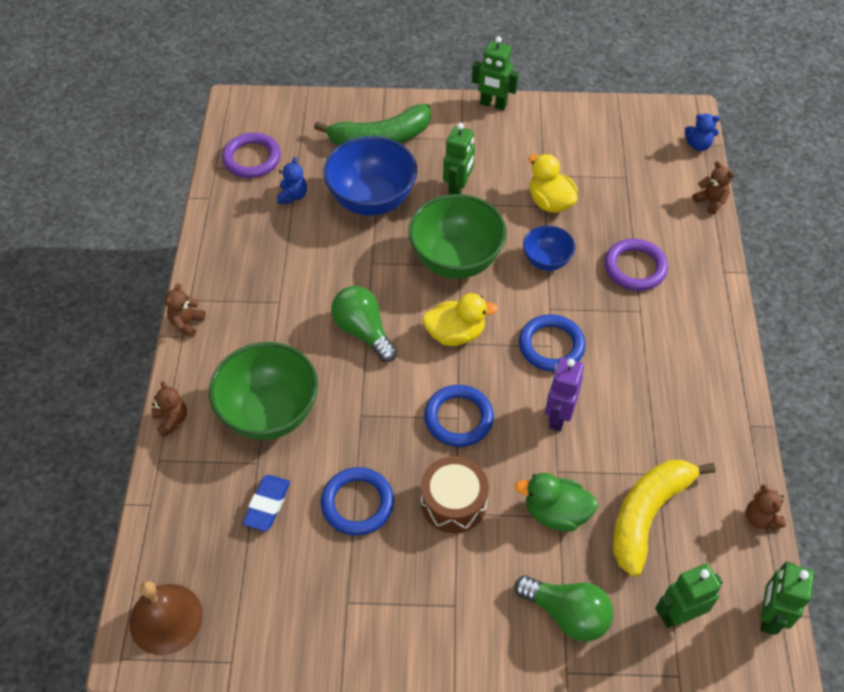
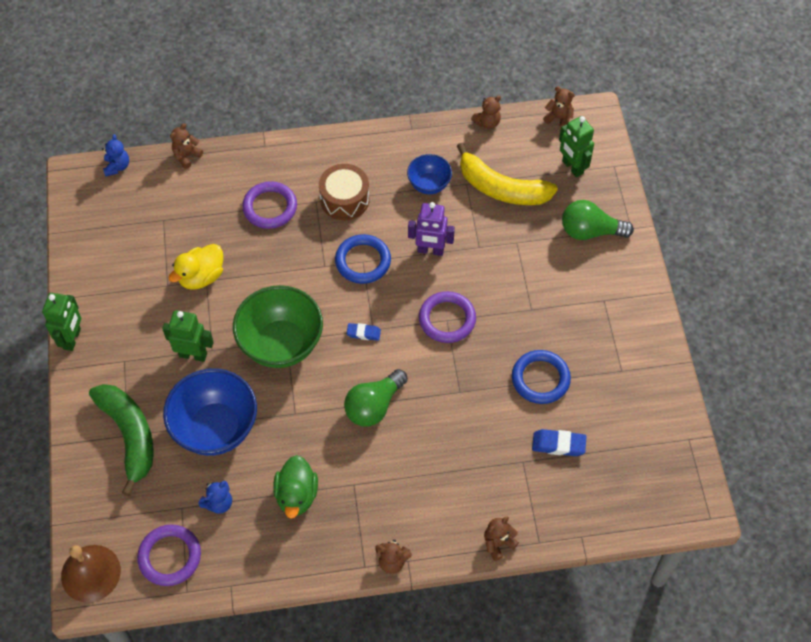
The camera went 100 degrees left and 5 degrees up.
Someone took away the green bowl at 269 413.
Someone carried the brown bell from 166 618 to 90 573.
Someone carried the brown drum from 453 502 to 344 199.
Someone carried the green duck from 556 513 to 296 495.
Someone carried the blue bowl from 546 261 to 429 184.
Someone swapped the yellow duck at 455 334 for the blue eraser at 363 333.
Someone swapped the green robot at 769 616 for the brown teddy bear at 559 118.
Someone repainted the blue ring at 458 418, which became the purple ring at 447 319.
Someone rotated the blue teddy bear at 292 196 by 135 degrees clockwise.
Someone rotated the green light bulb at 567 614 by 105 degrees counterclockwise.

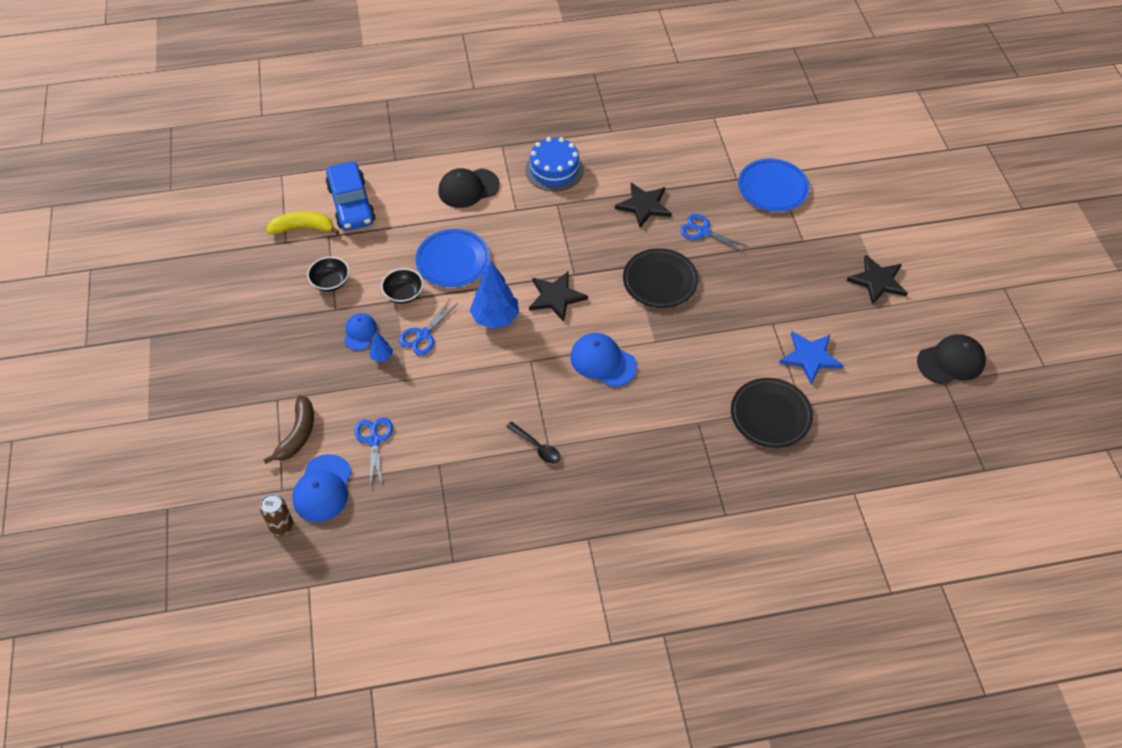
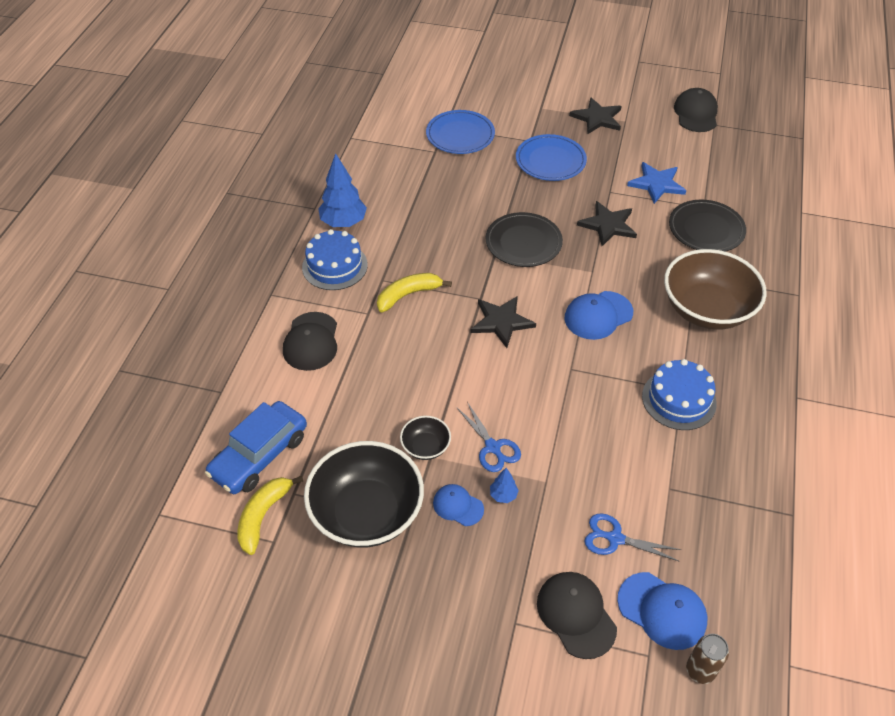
The camera went 65 degrees left and 5 degrees down.
Someone took away the blue scissors at 703 231.
Someone put down the yellow banana at 408 295.
Someone put down the brown bowl at 706 309.
Someone carried the blue plate from 453 260 to 550 161.
Someone carried the blue tree from 495 318 to 343 222.
Someone carried the black star from 644 206 to 608 225.
Someone swapped the brown banana at 298 434 for the black cap at 576 615.
Someone swapped the black spoon at 537 447 for the blue cake at 679 399.
Someone rotated the blue car at 351 204 by 120 degrees clockwise.
Someone scaled the black bowl at 330 282 by 2.18.

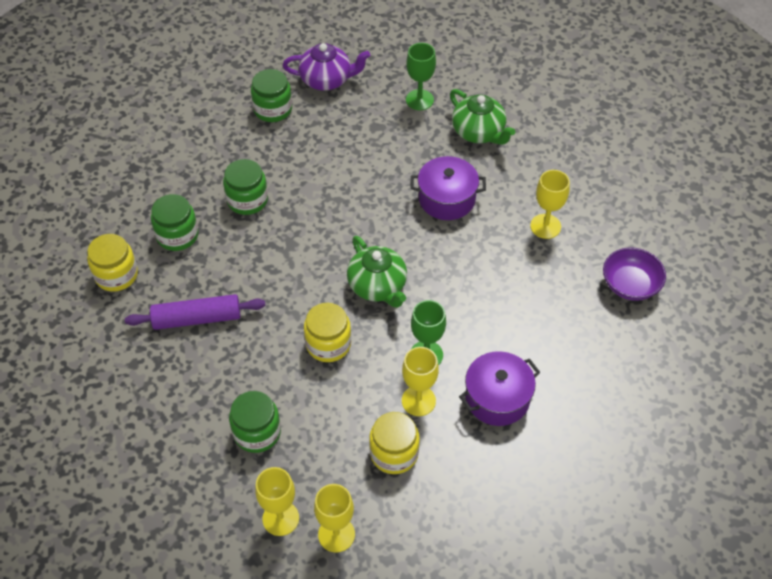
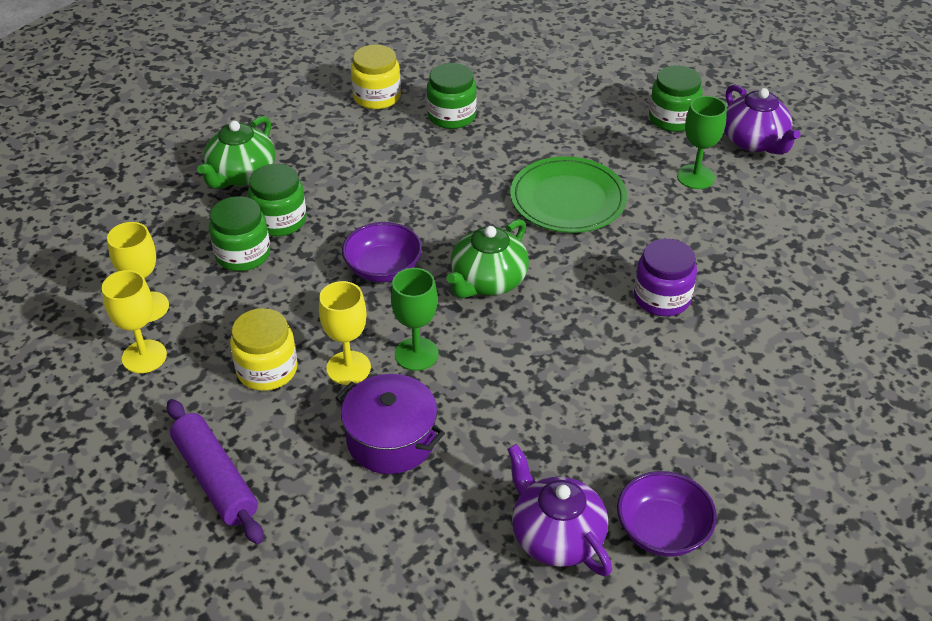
The camera went 65 degrees right and 10 degrees down.
Someone took away the yellow goblet at 545 226.
Someone put down the purple teapot at 556 536.
Someone put down the green plate at 568 199.
Someone carried the purple rolling pin from 197 319 to 215 479.
Someone carried the green jar from 247 200 to 280 220.
Someone carried the green goblet from 419 100 to 695 177.
Someone carried the green teapot from 479 132 to 241 175.
Someone swapped the yellow jar at 328 344 for the purple bowl at 383 268.
Someone swapped the purple pot at 447 199 for the purple jar at 662 298.

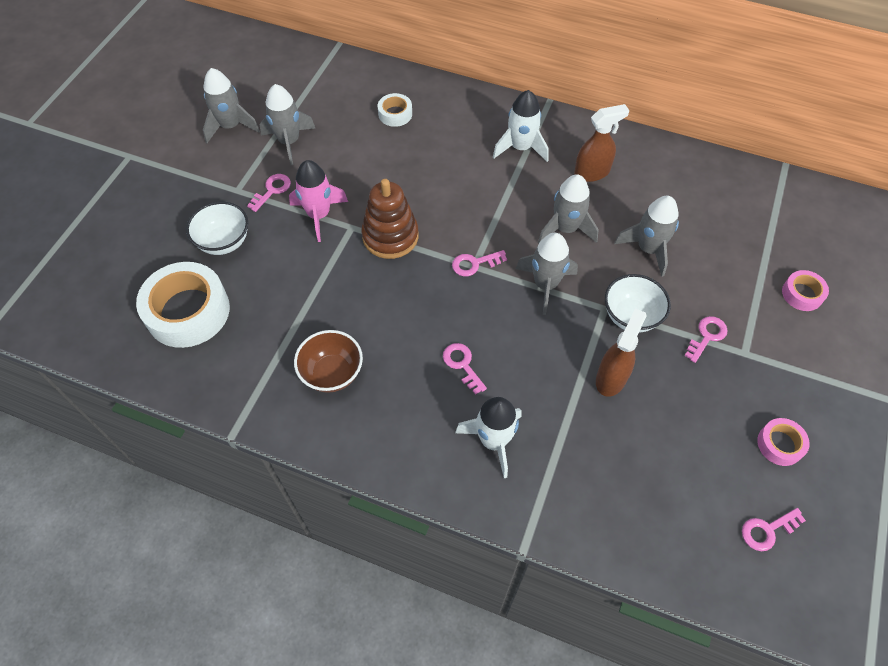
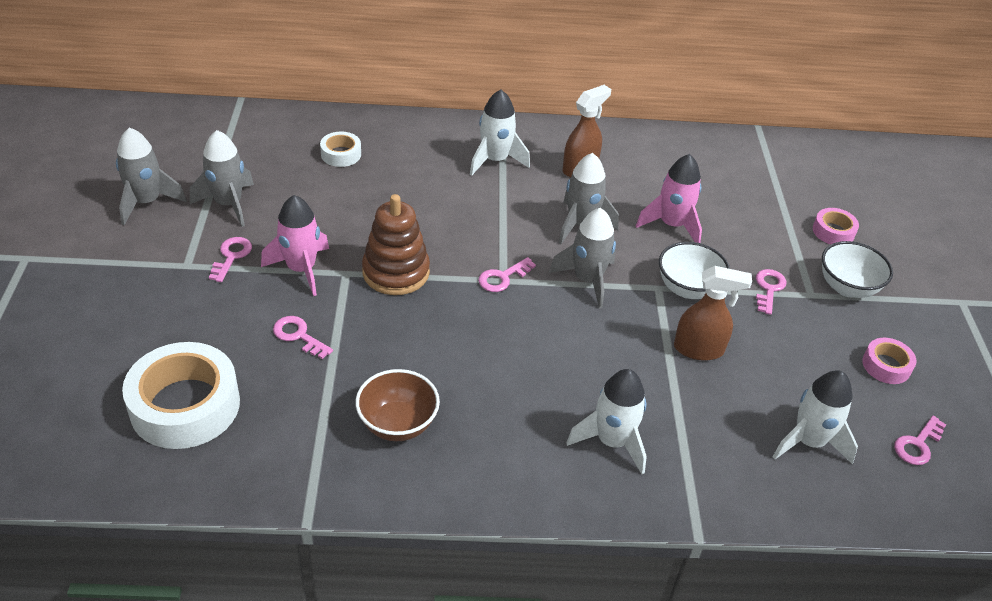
The camera went 25 degrees left and 15 degrees down.
Someone put down the white rocket at 808 442.
Someone carried the white bowl from 224 242 to 847 287.
Someone carried the pink key from 462 364 to 298 336.
Someone repainted the grey rocket at 648 249, which became the pink rocket at 672 225.
Someone rotated the brown spray bottle at 611 378 by 90 degrees clockwise.

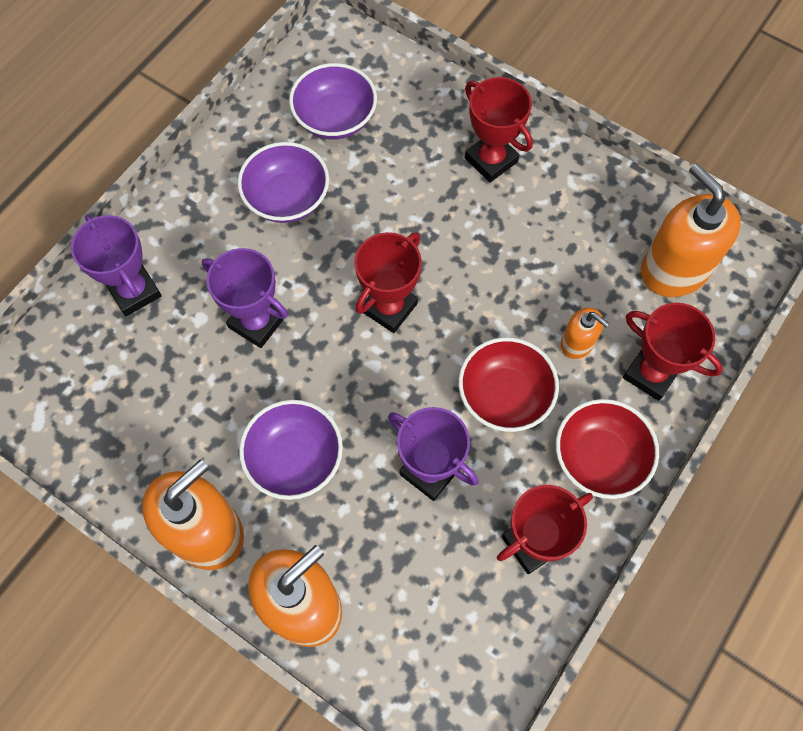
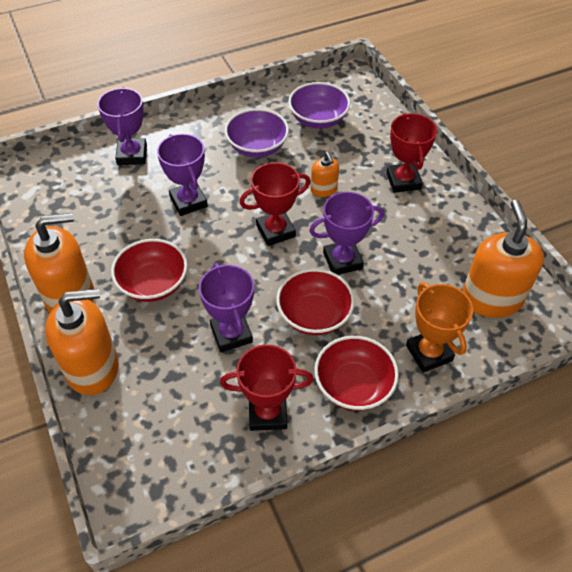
The camera went 30 degrees right and 15 degrees down.
Someone put down the purple trophy at 342 260.
Someone carried the orange soap dispenser from 577 343 to 324 189.
Someone repainted the purple bowl at 295 458, which became the red bowl at 153 284.
Someone repainted the red trophy at 650 373, which became the orange trophy at 429 353.

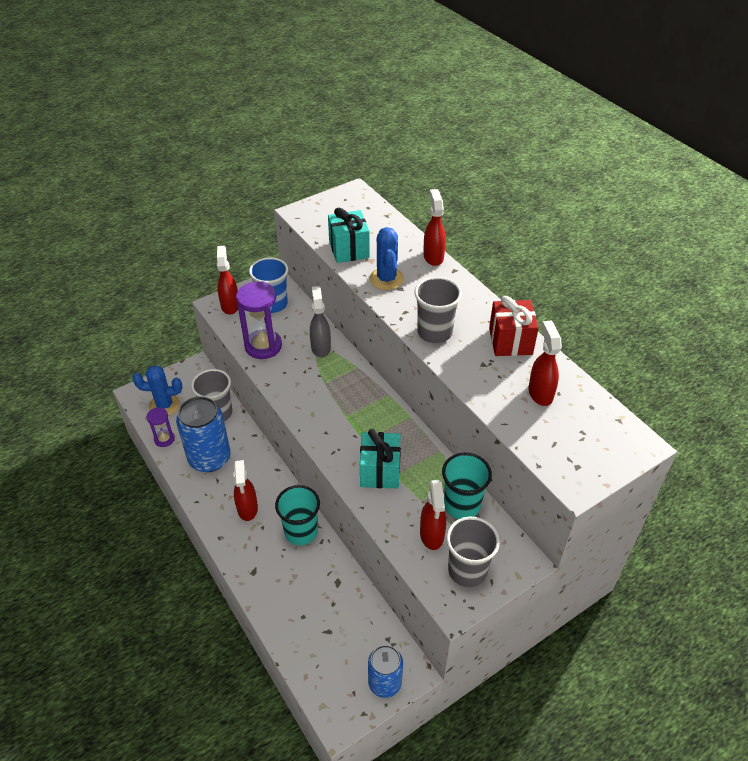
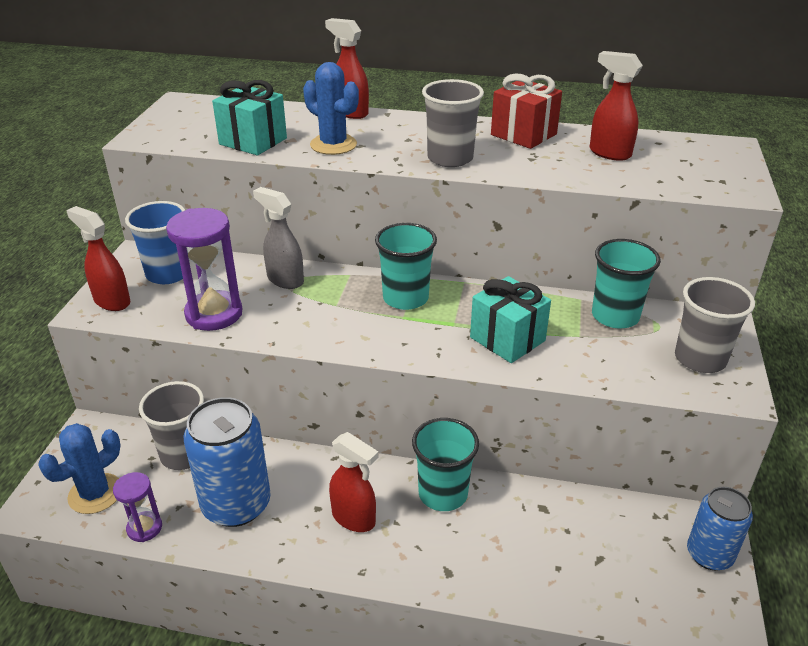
The camera went 45 degrees left and 10 degrees down.
Someone took away the red spray bottle at 432 535.
Someone put down the turquoise cup at 405 298.

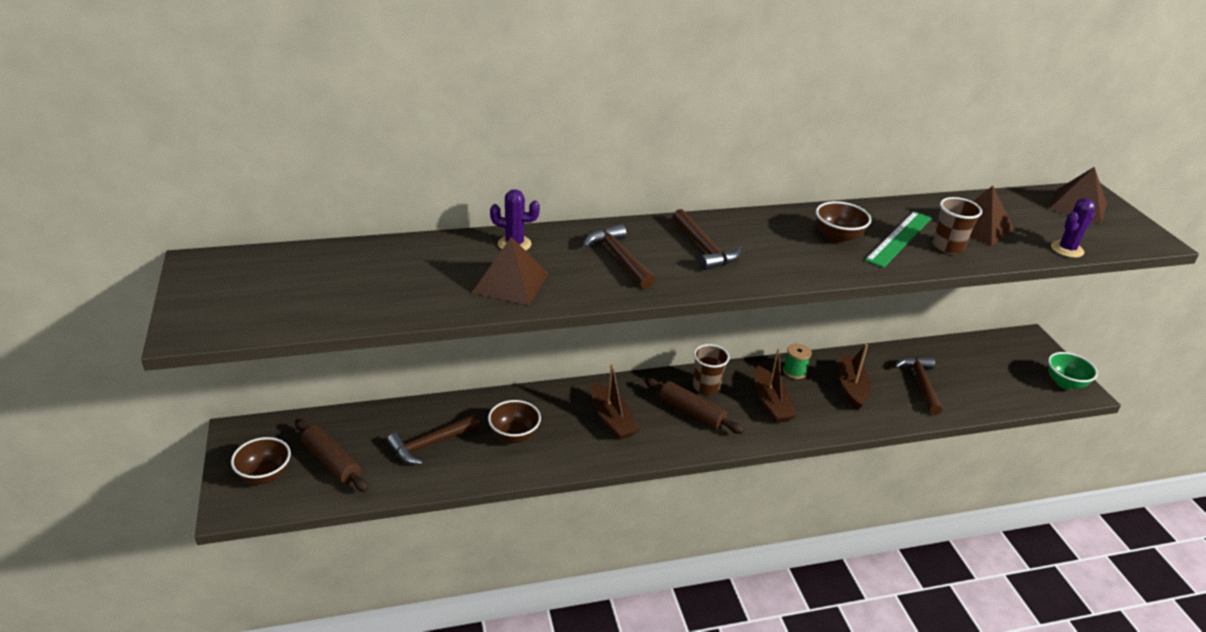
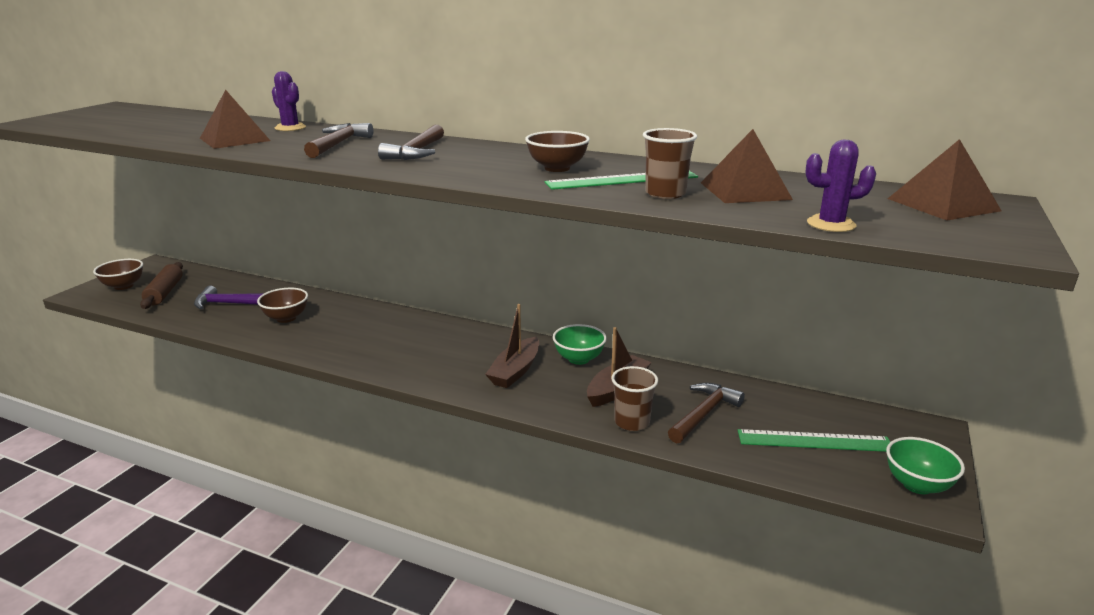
The camera went 40 degrees right and 10 degrees down.
Someone took away the brown boat at 611 419.
Someone took away the brown rolling pin at 691 413.
Someone put down the green ruler at 814 441.
Someone carried the brown cup from 706 386 to 632 422.
Someone swapped the green spool at 794 371 for the green bowl at 579 359.
Someone repainted the brown hammer at 430 444, which became the purple hammer at 230 304.

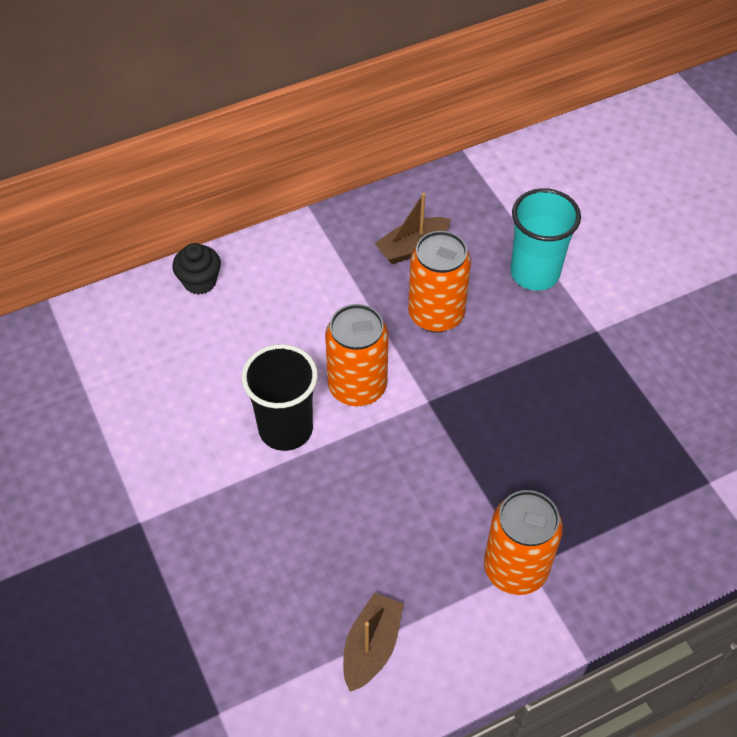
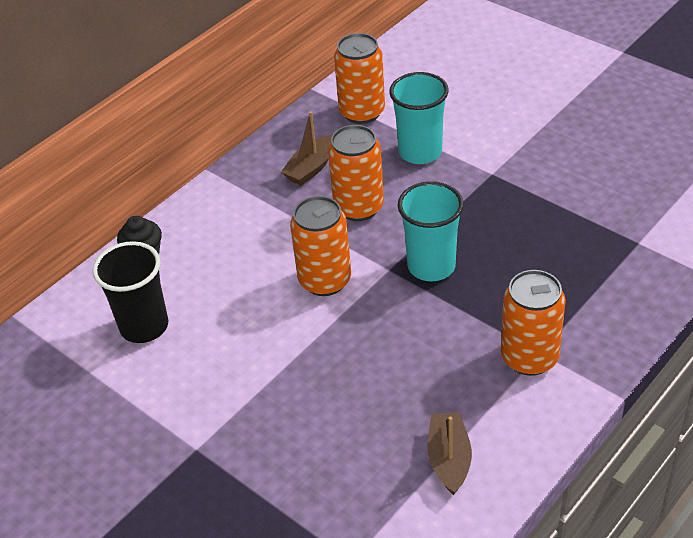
The camera went 20 degrees left and 10 degrees down.
Someone put down the orange can at 362 112.
Someone put down the turquoise cup at 431 266.
Someone carried the black cup from 285 429 to 144 326.

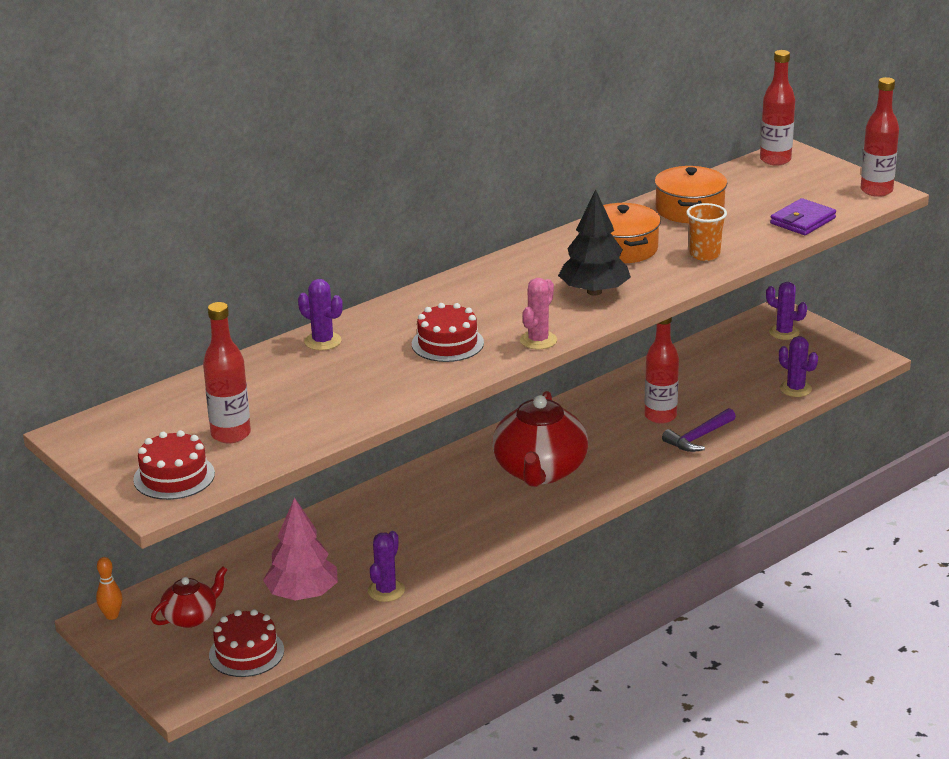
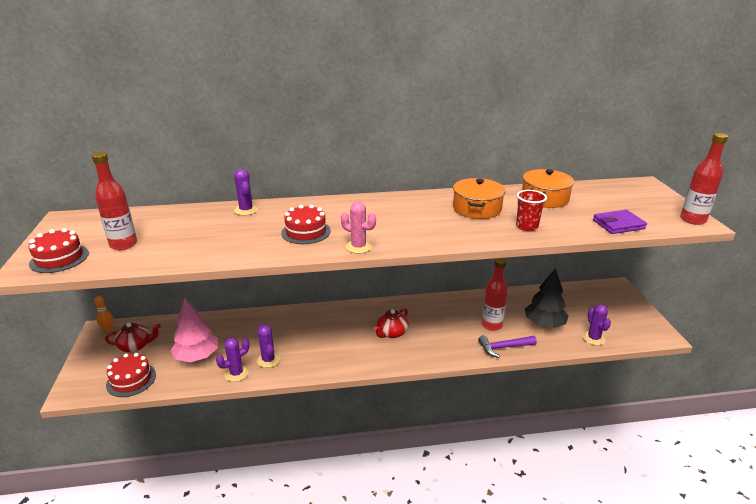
The camera went 30 degrees right and 0 degrees up.
Someone took away the red bottle at 775 160.
Someone carried the black tree from 594 291 to 544 324.
Someone carried the purple cactus from 784 332 to 268 360.
Someone repainted the orange cup at 704 255, which became the red cup at 526 226.
Someone rotated the pink cactus at 538 340 by 60 degrees clockwise.
Someone scaled the red teapot at 540 471 by 0.52.

